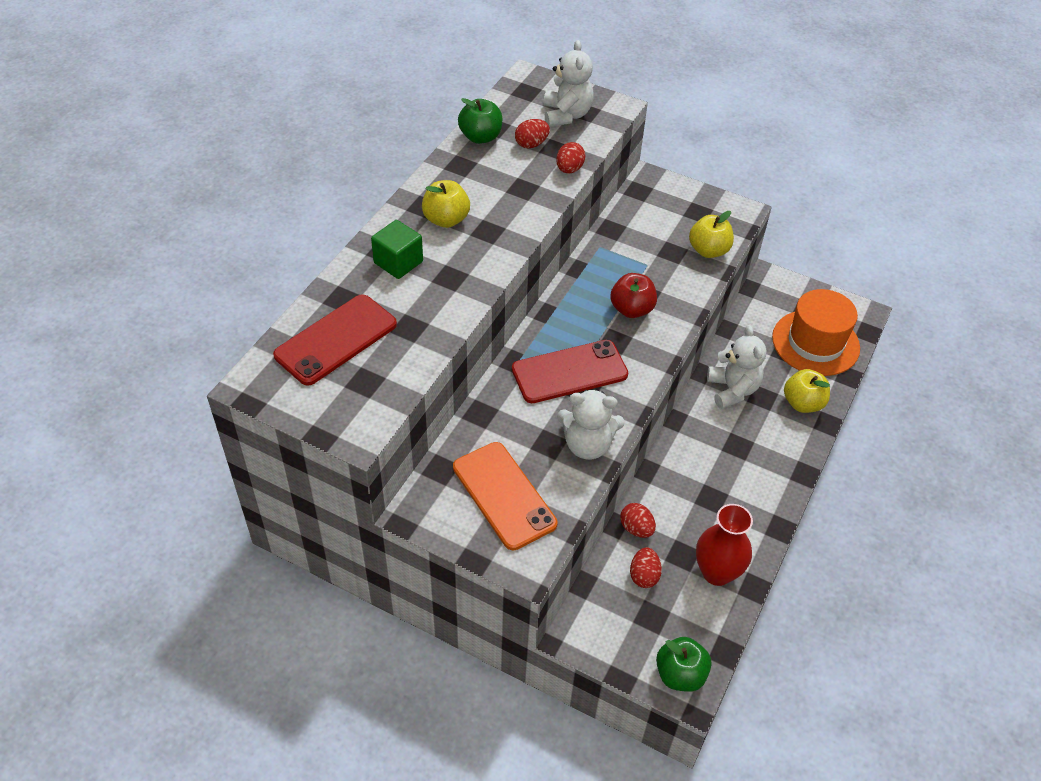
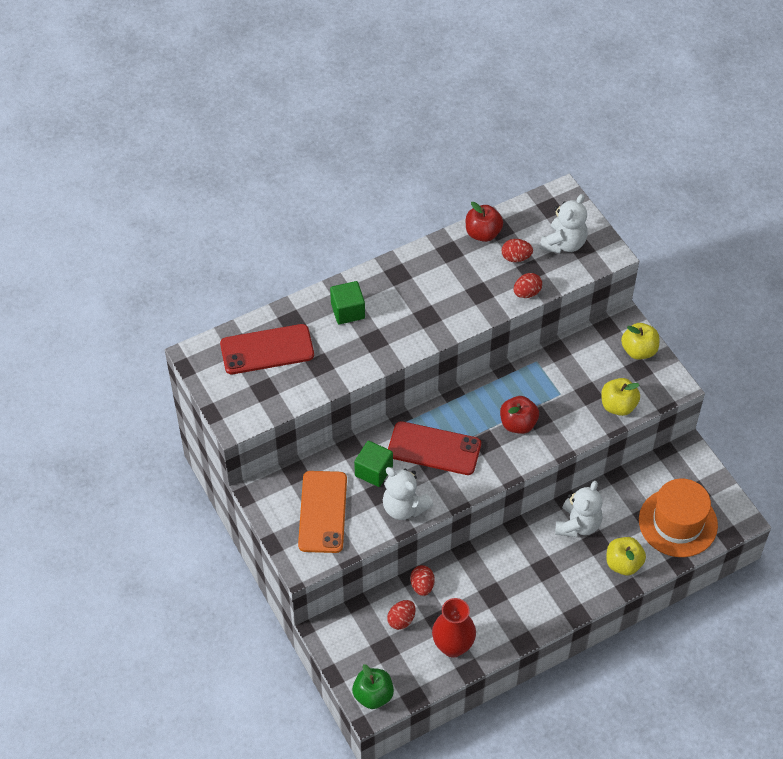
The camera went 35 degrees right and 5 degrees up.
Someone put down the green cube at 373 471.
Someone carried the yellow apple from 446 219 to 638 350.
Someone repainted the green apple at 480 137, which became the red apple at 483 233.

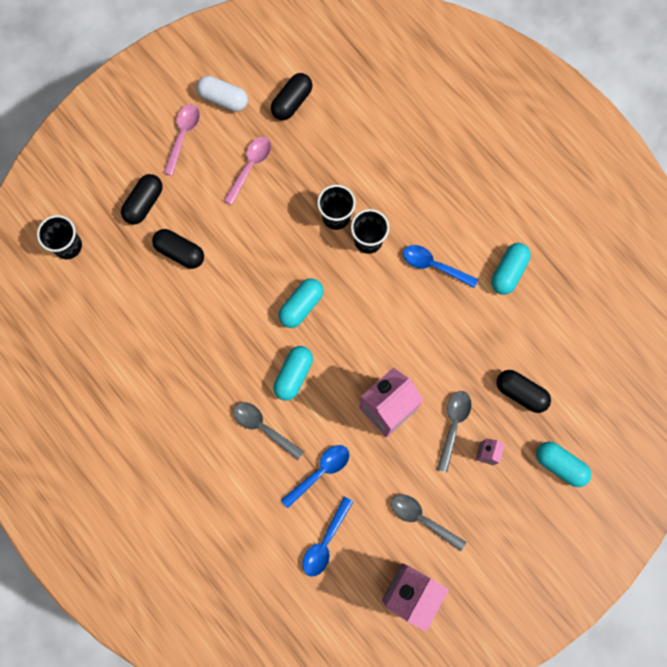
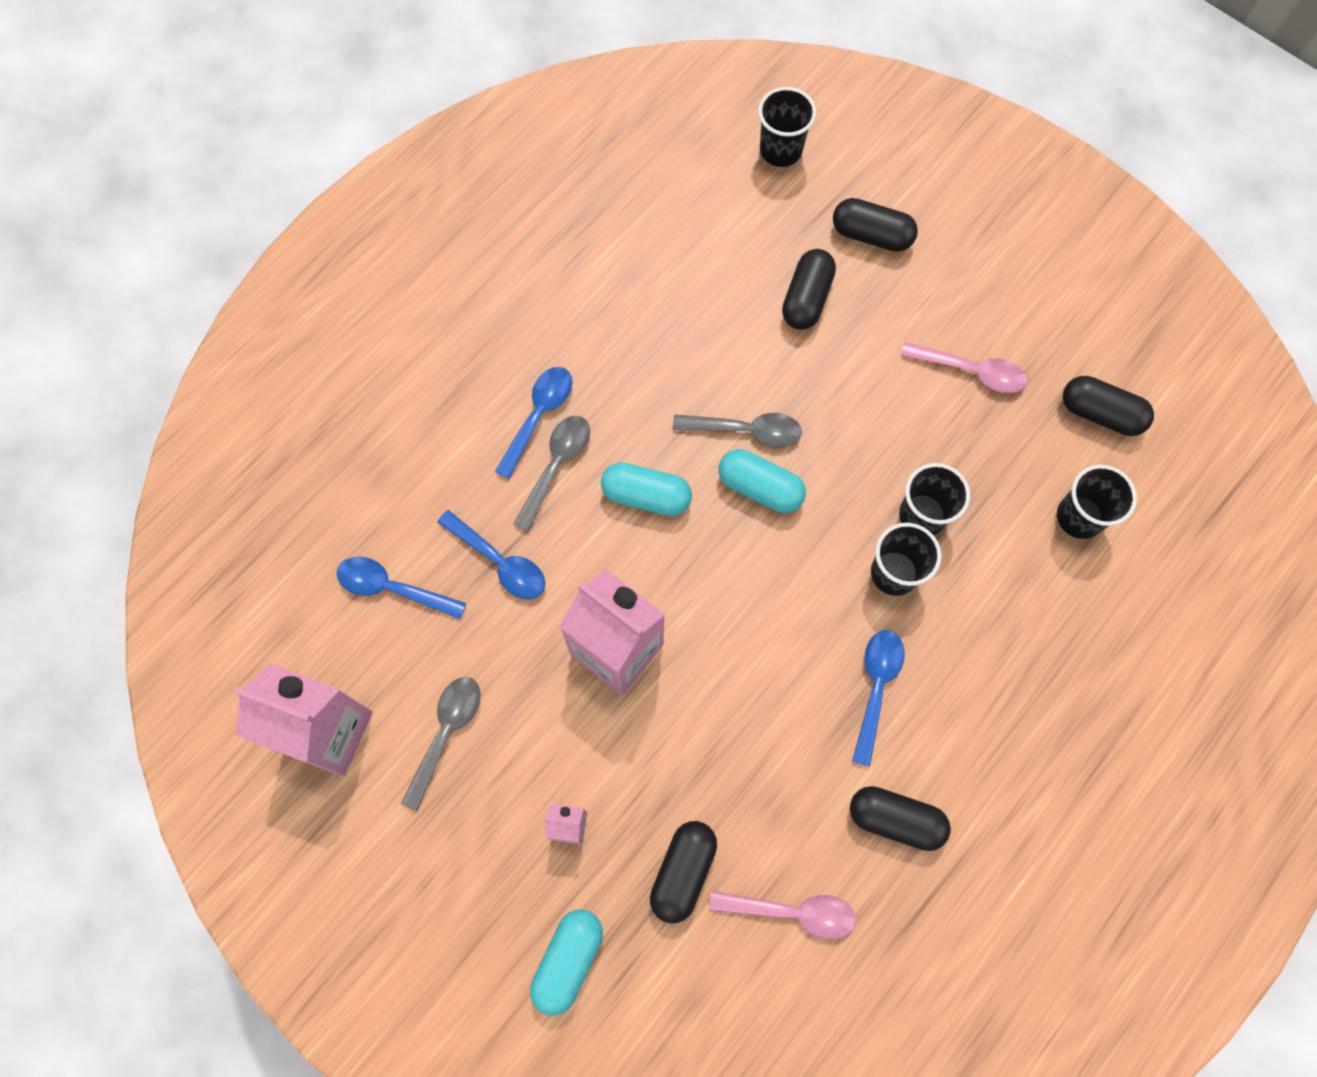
The camera went 80 degrees right and 5 degrees down.
Someone took away the white capsule at 223 99.
Someone put down the blue spoon at 538 416.
Someone put down the black cup at 1079 517.
Someone carried the pink spoon from 183 135 to 792 912.
Someone carried the grey spoon from 453 425 to 746 430.
Someone repainted the turquoise capsule at 508 272, which became the black capsule at 895 819.

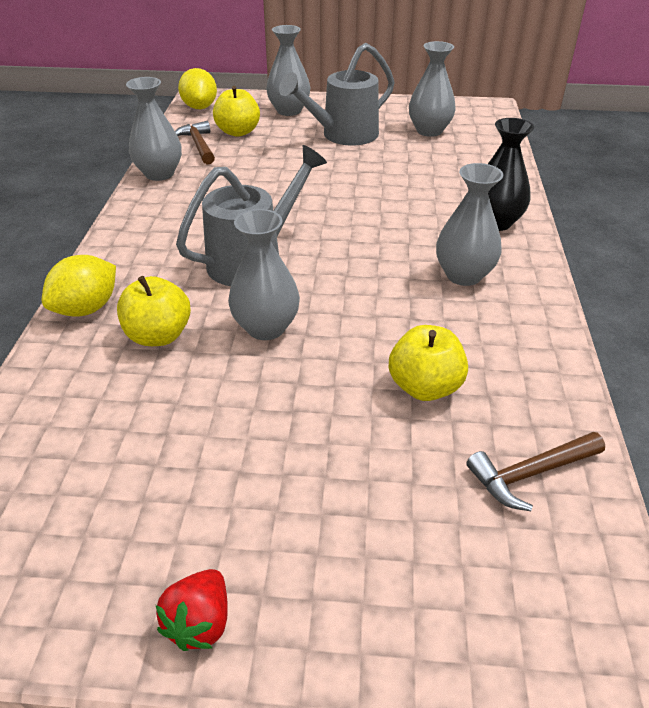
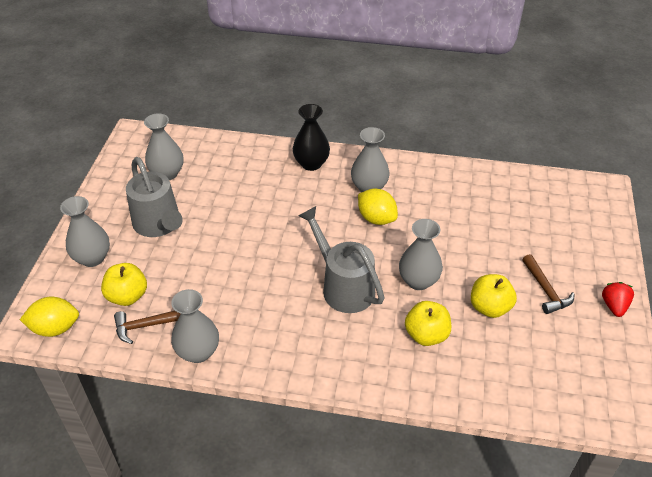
The camera went 85 degrees left and 5 degrees up.
Someone carried the yellow lemon from 87 308 to 376 218.
Someone carried the yellow apple from 425 387 to 489 307.
Someone carried the brown hammer from 530 473 to 545 290.
Someone rotated the red strawberry at 200 622 by 105 degrees counterclockwise.

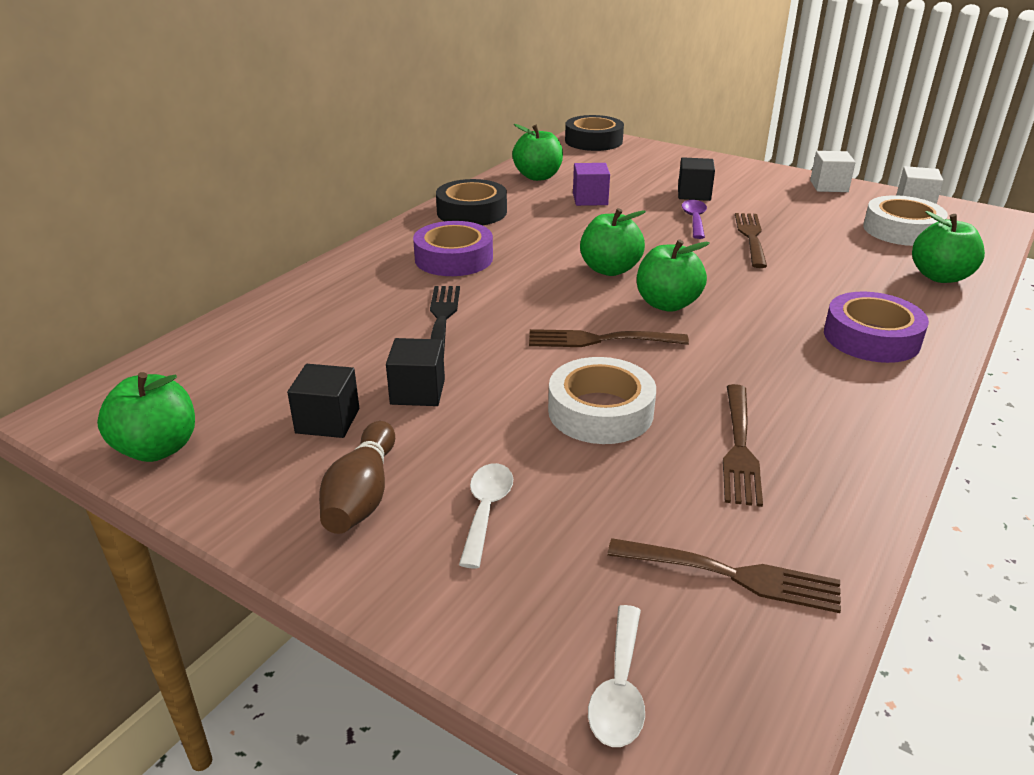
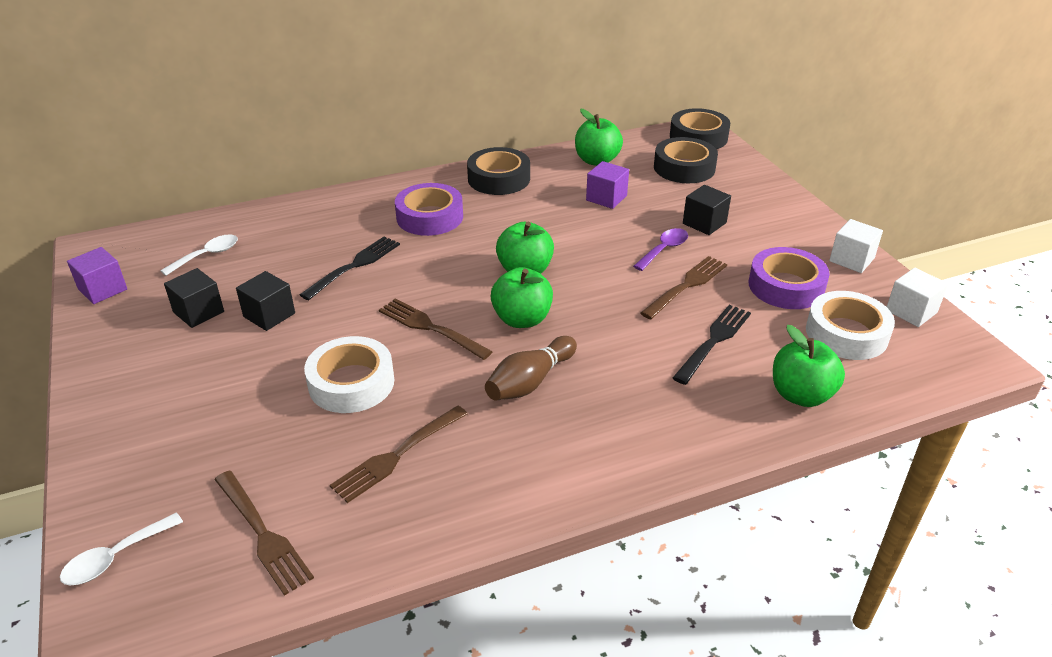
The camera went 35 degrees right and 5 degrees up.
Someone put down the black tape at 684 168.
Someone put down the black fork at 713 342.
Someone carried the brown bowling pin from 362 495 to 530 382.
Someone carried the white spoon from 486 510 to 207 255.
Someone carried the purple tape from 871 338 to 786 286.
Someone swapped the green apple at 157 448 for the purple cube at 103 289.

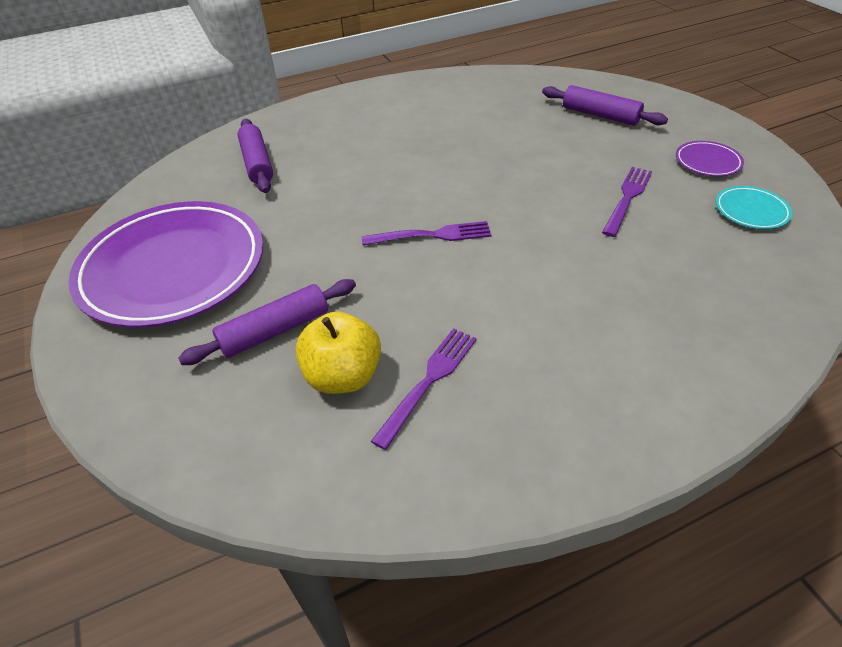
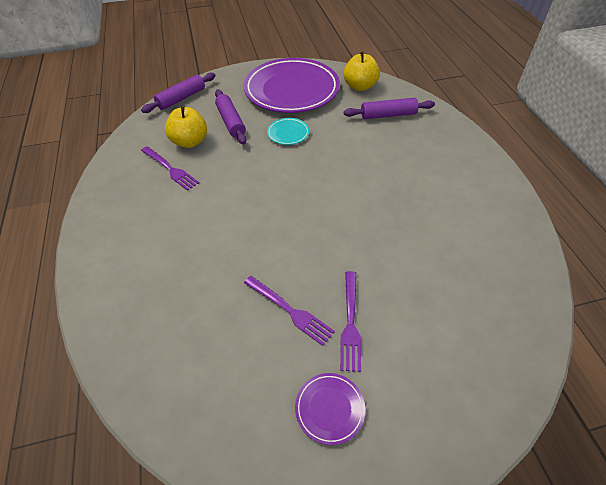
The camera went 100 degrees right and 5 degrees up.
Someone put down the yellow apple at 360 86.
Someone carried the purple fork from 431 235 to 350 323.
Someone carried the purple rolling pin from 600 115 to 181 98.
Someone carried the turquoise plate from 751 211 to 288 133.

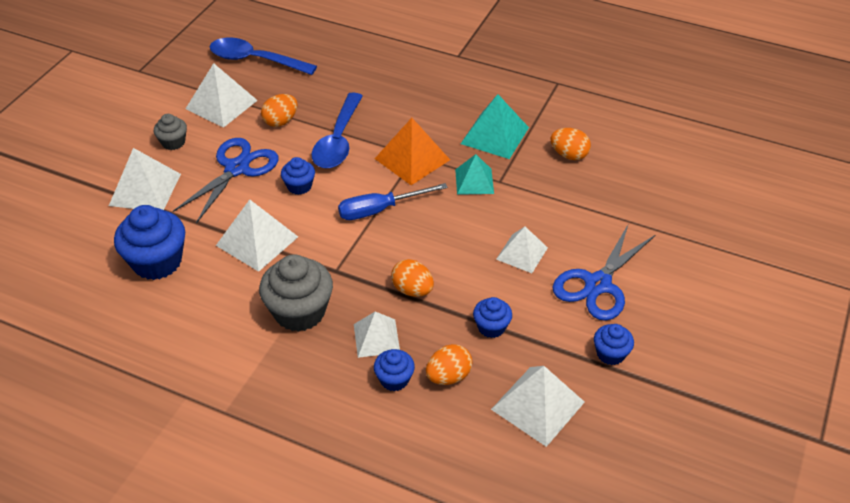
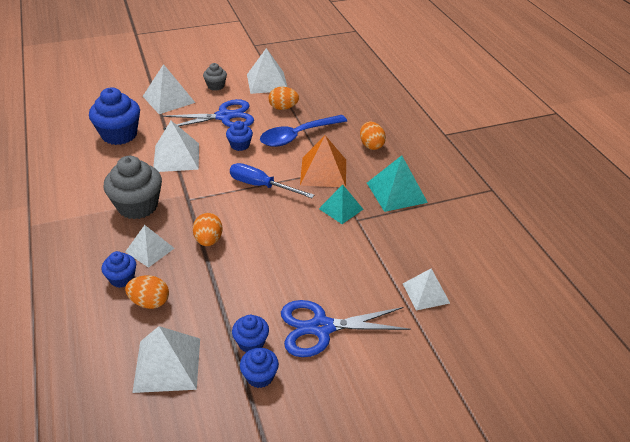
The camera went 45 degrees right and 5 degrees down.
Someone took away the blue spoon at 255 60.
Someone carried the blue cupcake from 491 327 to 251 343.
Someone carried the white pyramid from 522 253 to 426 293.
Someone carried the orange egg from 569 155 to 371 145.

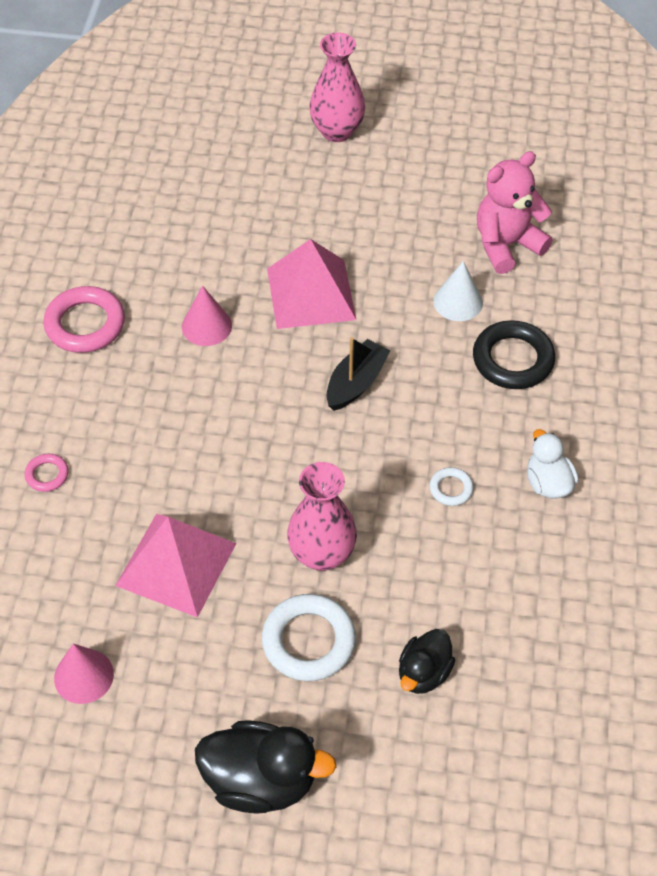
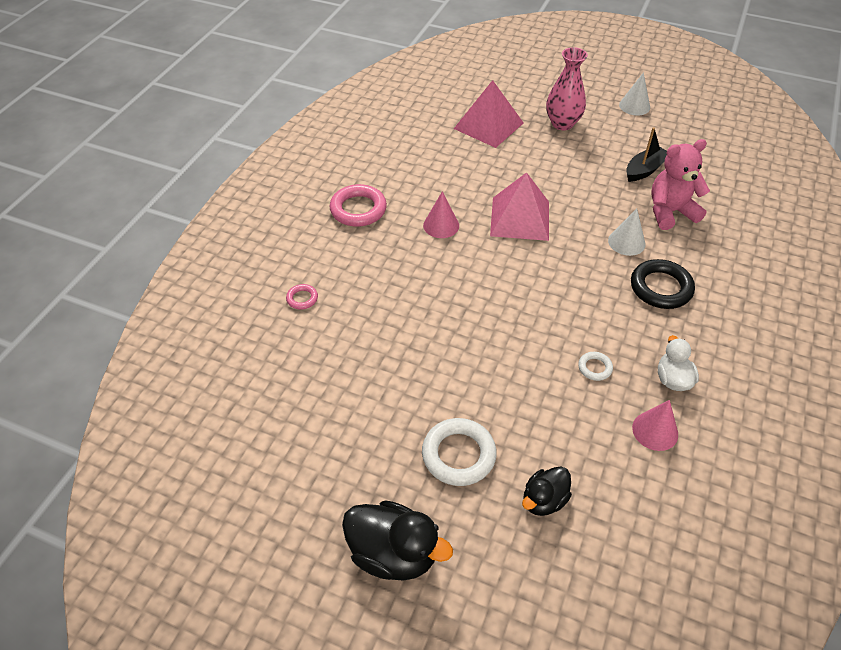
The camera went 15 degrees right and 5 degrees down.
Someone took away the pink vase at 322 554.
Someone put down the white cone at 634 106.
Someone carried the pink cone from 83 676 to 655 431.
Someone carried the pink pyramid from 176 564 to 488 125.
Someone carried the black boat from 356 383 to 645 170.

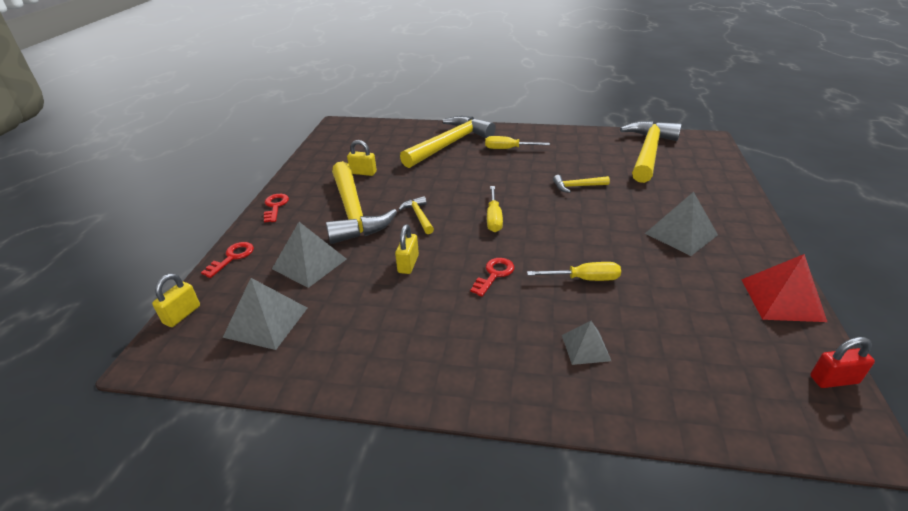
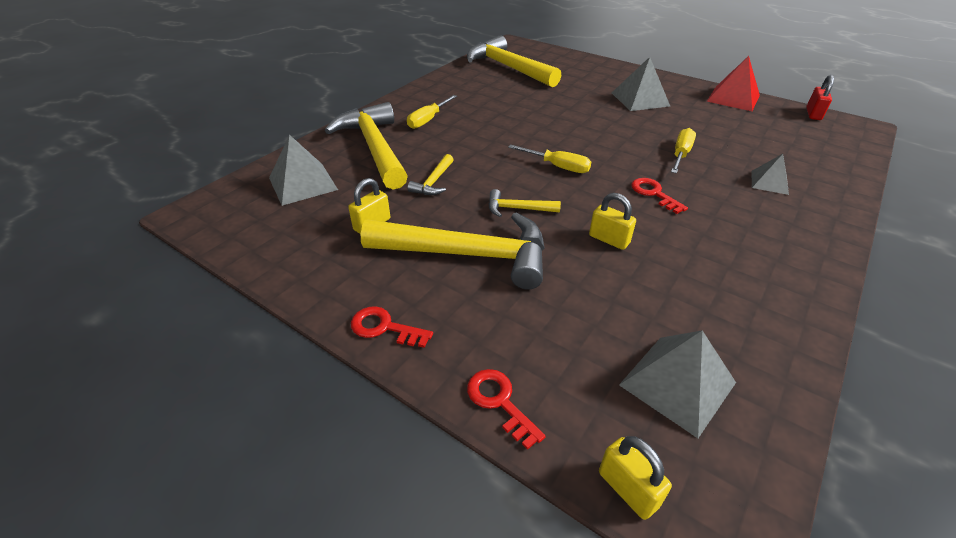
The camera went 65 degrees left and 5 degrees up.
Someone carried the grey pyramid from 309 263 to 303 183.
Someone carried the yellow hammer from 577 186 to 433 182.

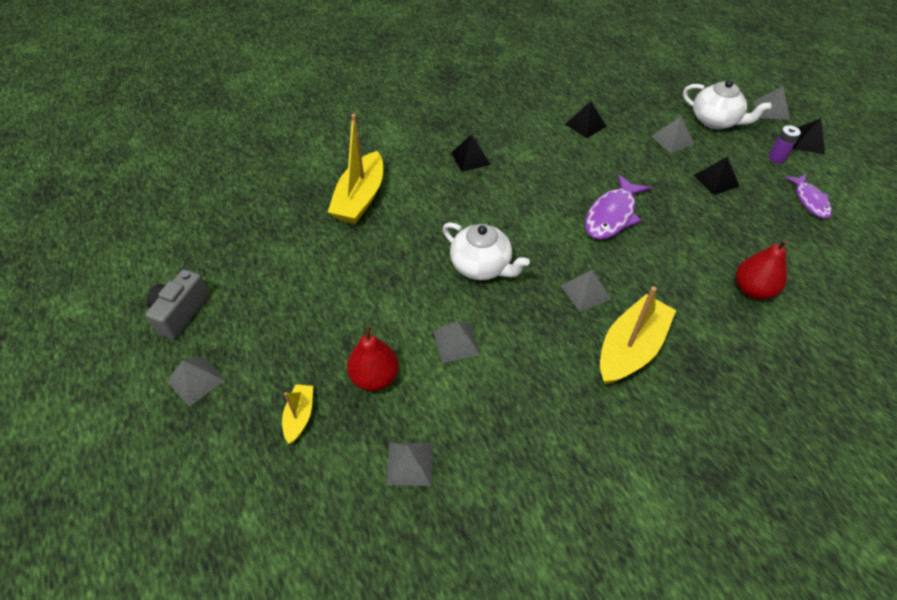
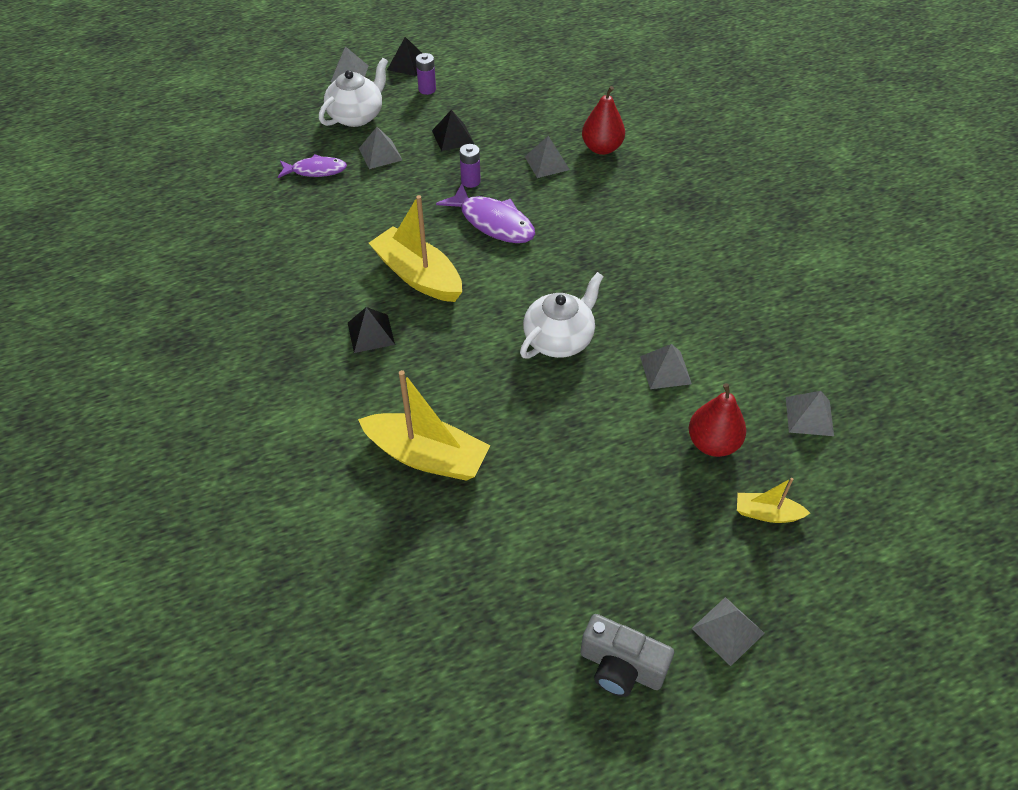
The camera went 85 degrees left and 0 degrees up.
Someone took away the black pyramid at 585 125.
Someone put down the purple battery at 470 181.
Someone carried the grey pyramid from 585 292 to 547 163.
Someone carried the yellow boat from 630 348 to 418 276.
Someone carried the purple fish from 810 200 to 315 170.

